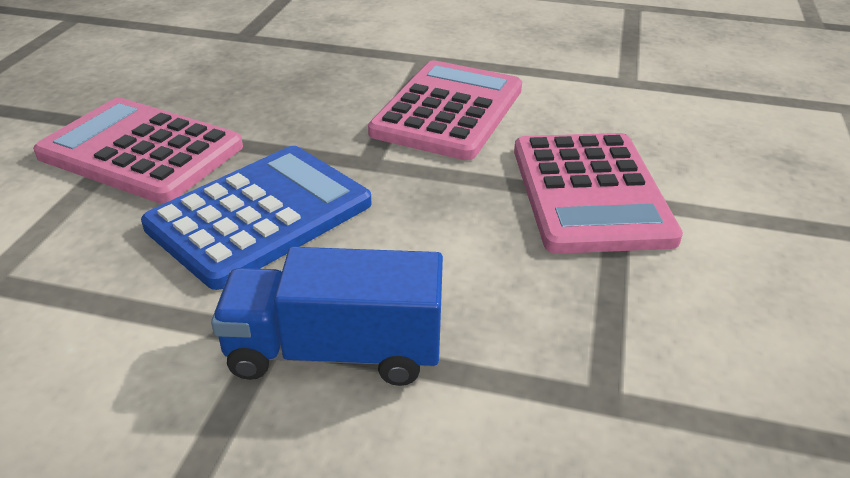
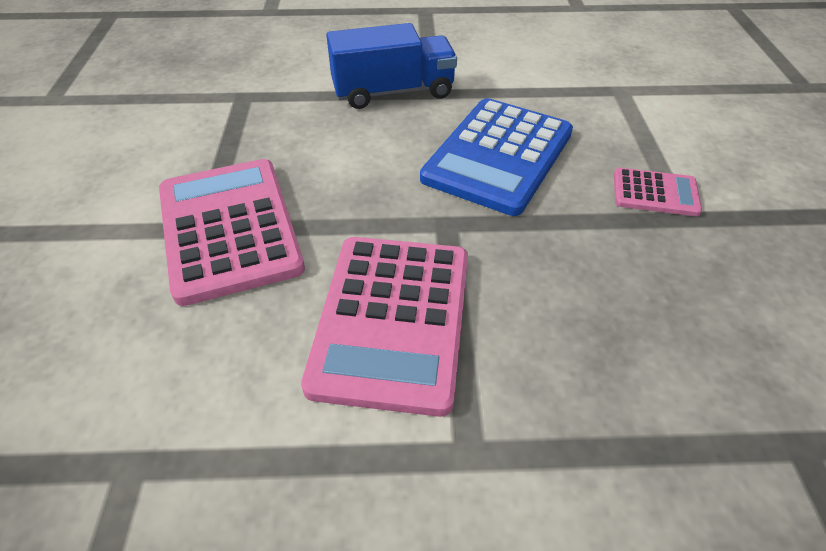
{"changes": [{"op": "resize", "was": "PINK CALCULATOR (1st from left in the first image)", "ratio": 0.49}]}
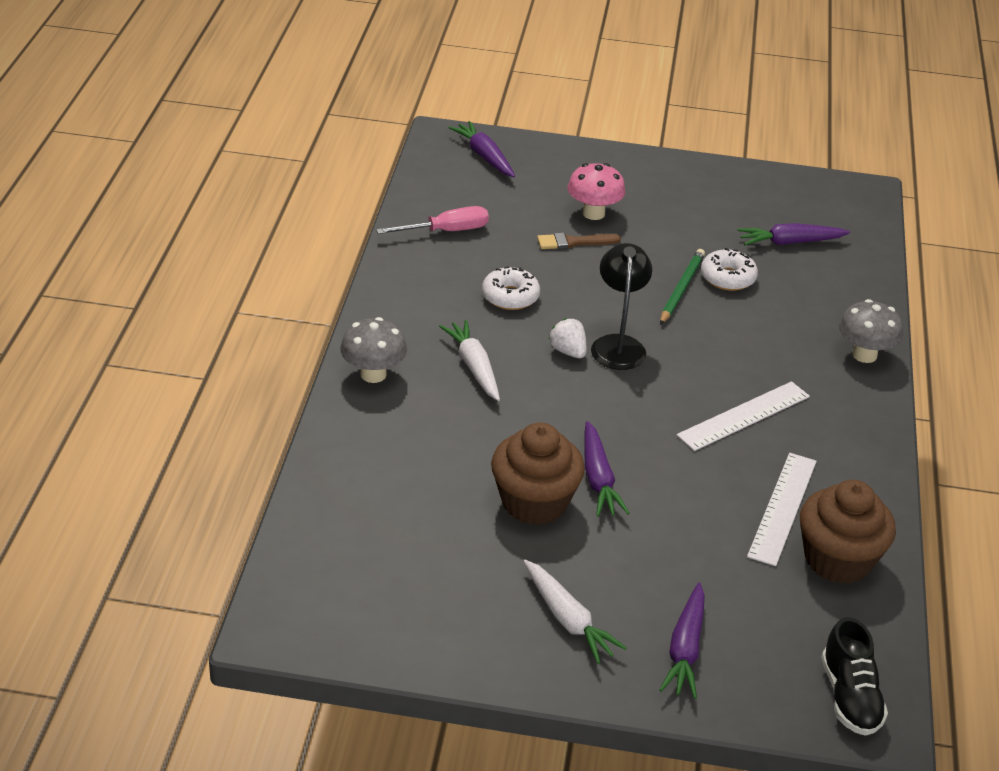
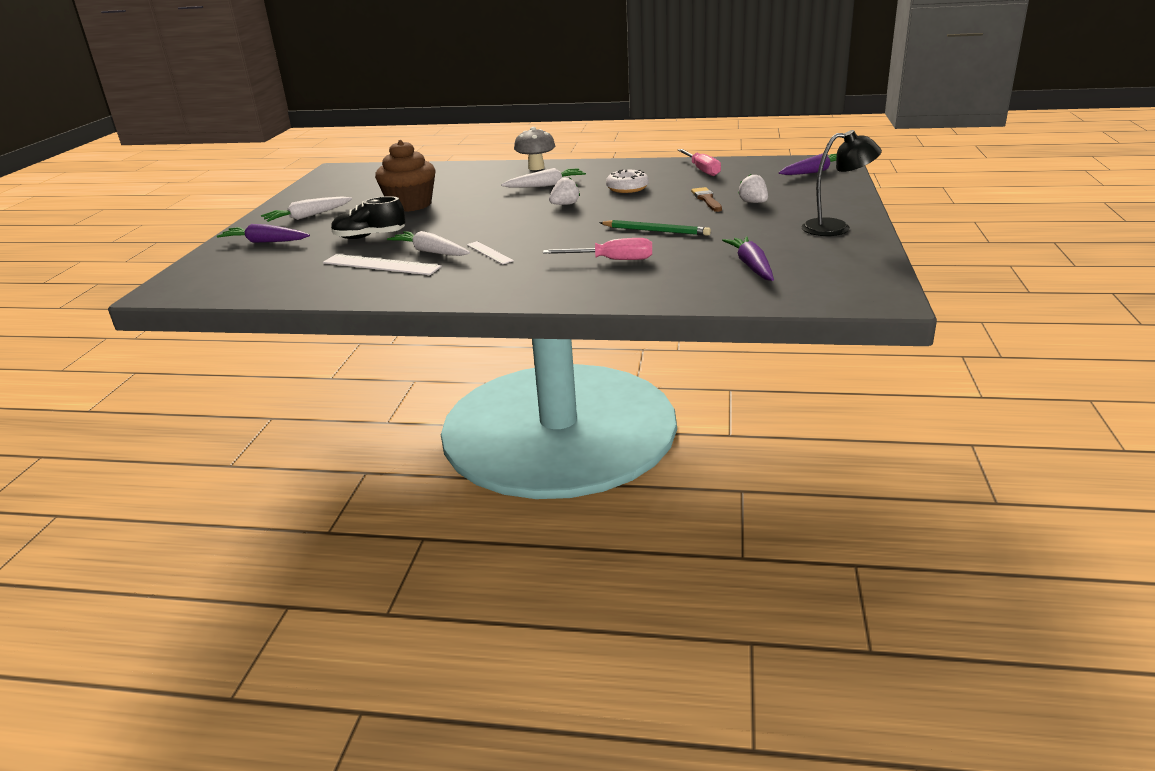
{"changes": [{"op": "replace", "was": "PINK FUNGUS", "now": "PURE WHITE BERRY (2nd from left)"}, {"op": "delete", "was": "PURPLE TOY CARROT (2nd from left)"}, {"op": "move", "was": "JET-BLACK LAMP"}, {"op": "resize", "was": "PURE WHITE RULER (1st from left in the first image)", "ratio": 0.58}, {"op": "delete", "was": "PURE WHITE GLAZED DONUT (2nd from left)"}, {"op": "delete", "was": "DARK BROWN MUFFIN (2nd from left)"}, {"op": "move", "was": "JET-BLACK LACE-UP SHOE"}, {"op": "delete", "was": "GREY FUNGUS (2nd from left)"}, {"op": "insert", "now": "PURE WHITE TOY CARROT (2nd from left)"}, {"op": "insert", "now": "PINK HAND SCREWDRIVER (1st from left)"}]}
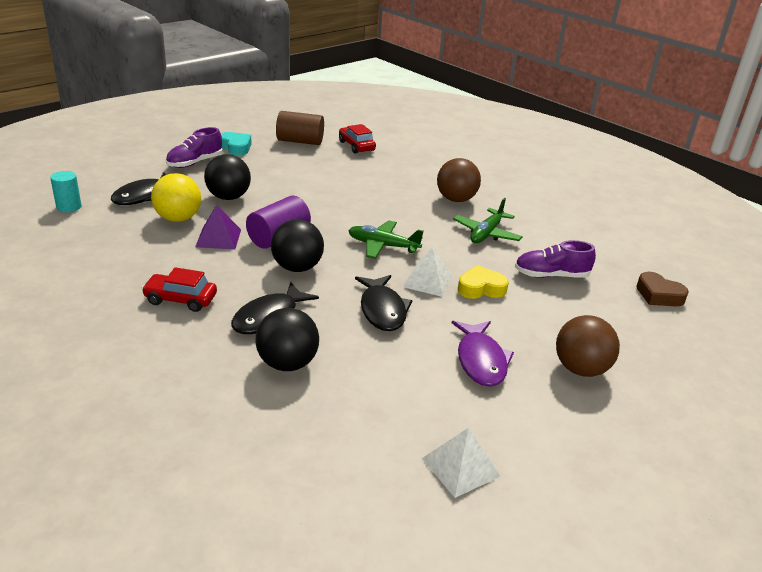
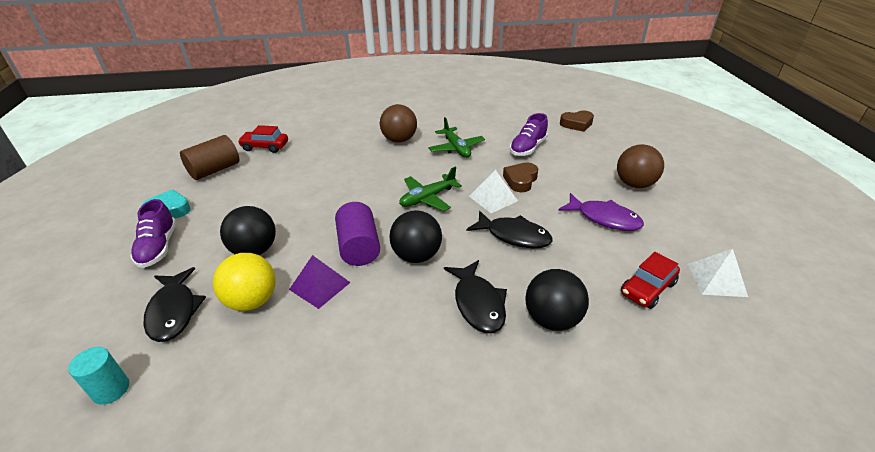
{"changes": [{"op": "move", "was": "SCARLET AUTOMOBILE (1st from left in the first image)", "now": "SCARLET AUTOMOBILE (2nd from left)"}, {"op": "recolor", "was": "GOLDEN LOVE HEART", "now": "DARK BROWN LOVE HEART (1st from left)"}]}
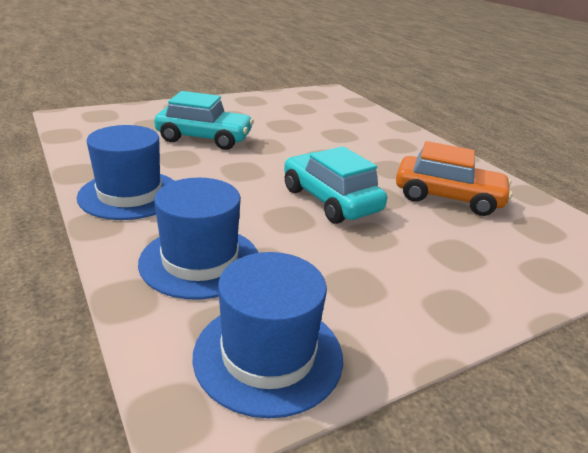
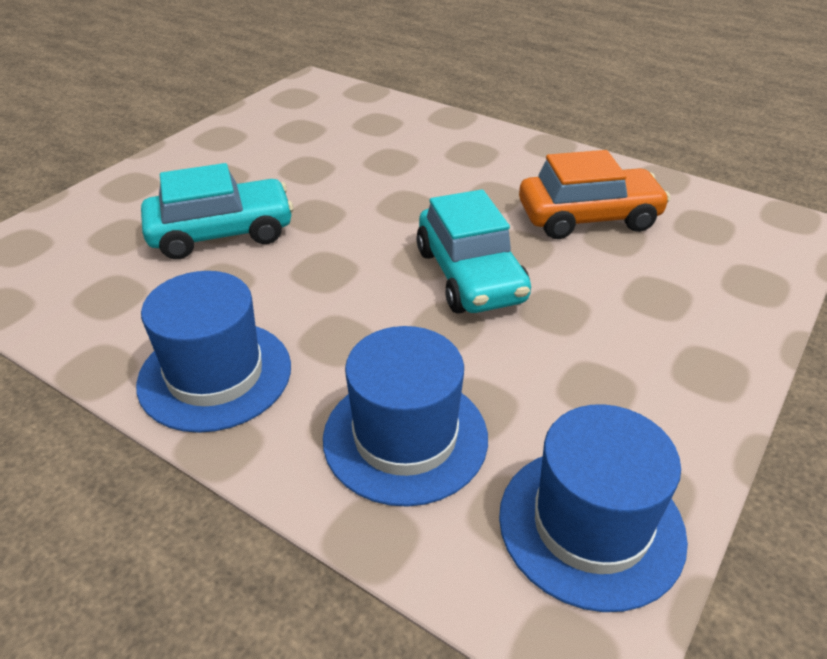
{"changes": [{"op": "rotate", "was": "AQUA AUTOMOBILE (2nd from left)", "clockwise": -135}]}
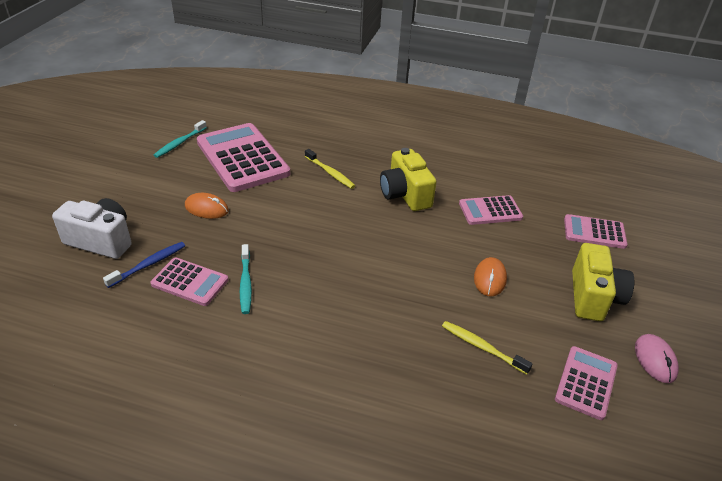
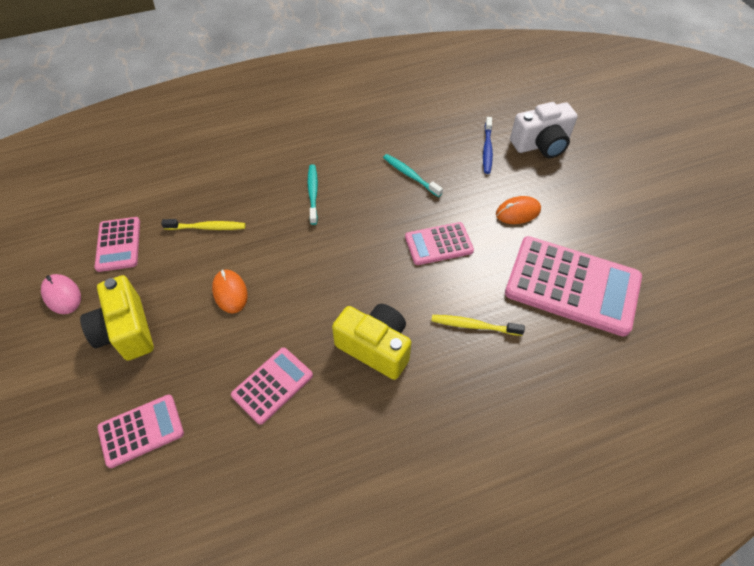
{"changes": [{"op": "move", "was": "PINK CALCULATOR (1st from left in the first image)", "now": "PINK CALCULATOR (4th from left)"}, {"op": "move", "was": "AQUA TOOTHBRUSH (1st from left)"}]}
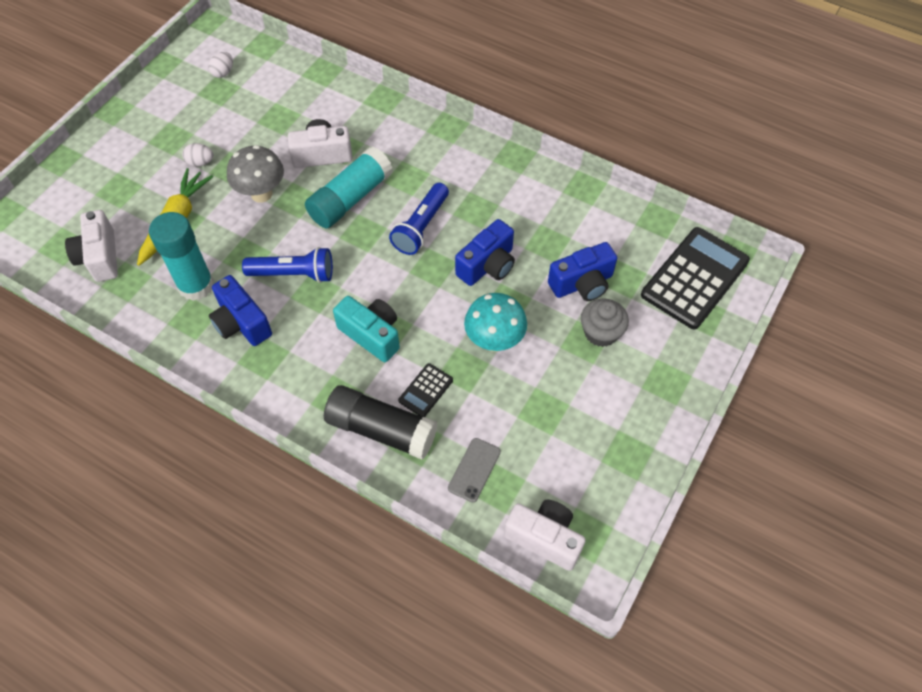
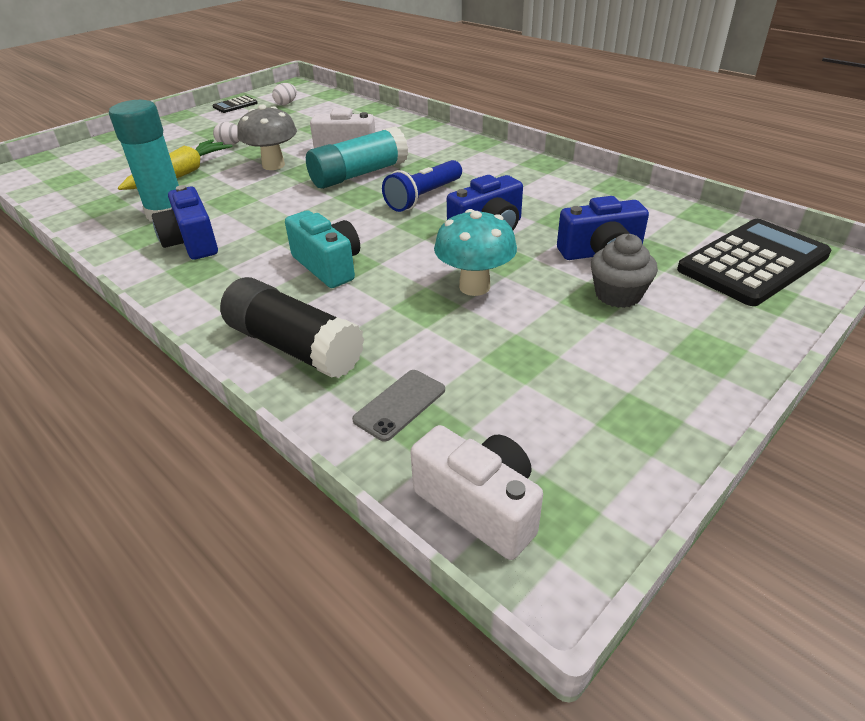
{"changes": [{"op": "delete", "was": "PURE WHITE PHOTO CAMERA (1st from left)"}, {"op": "delete", "was": "BLUE POCKET TORCH (1st from left)"}, {"op": "move", "was": "JET-BLACK CALCULATOR (1st from left)"}]}
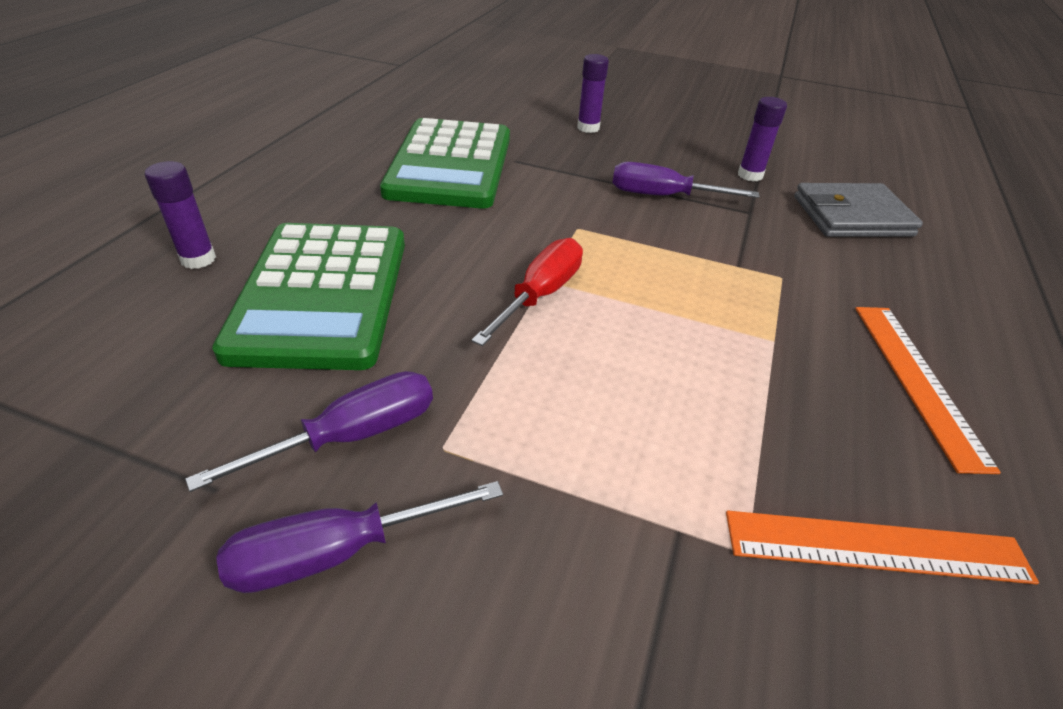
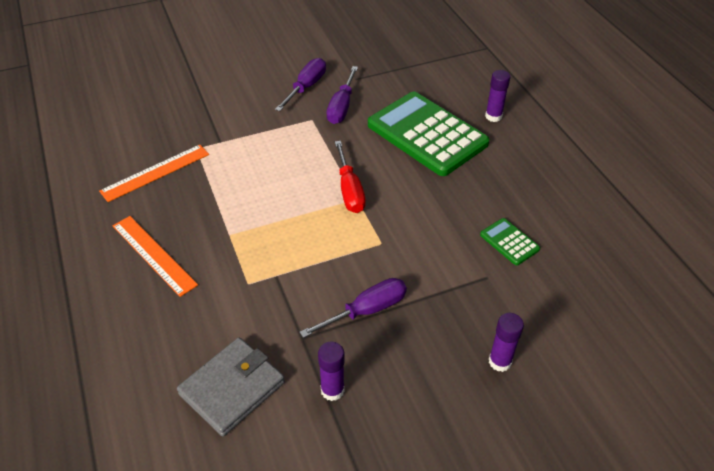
{"changes": [{"op": "resize", "was": "LEAF-GREEN CALCULATOR (2nd from left)", "ratio": 0.43}]}
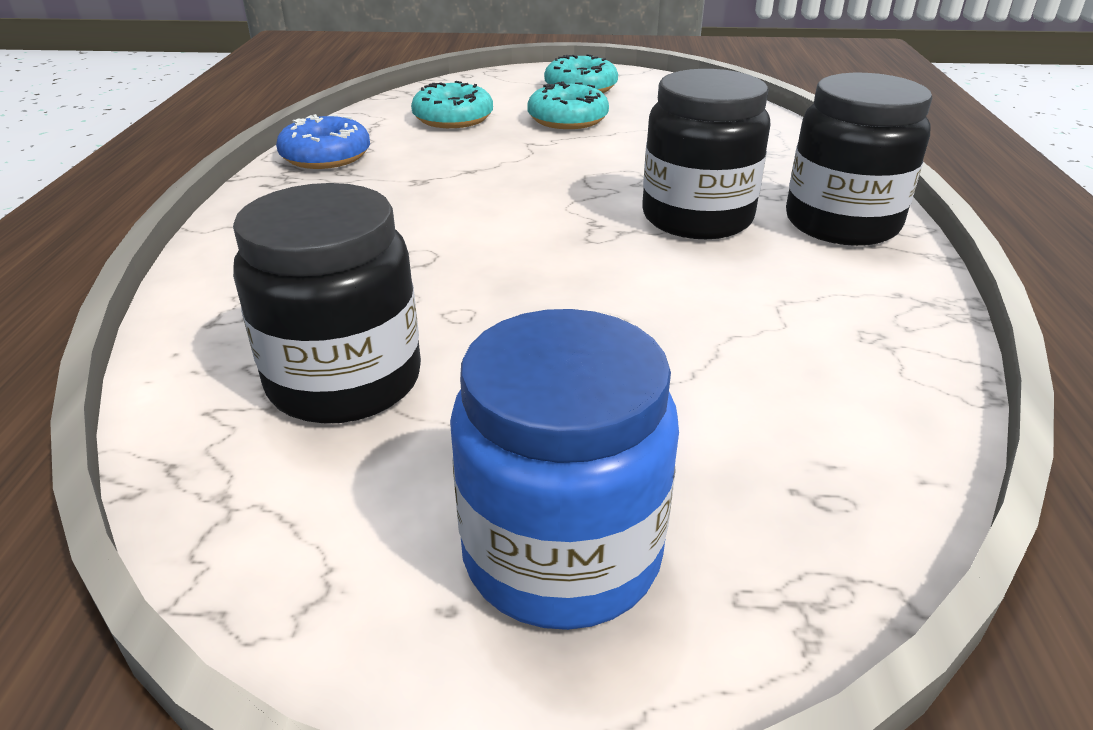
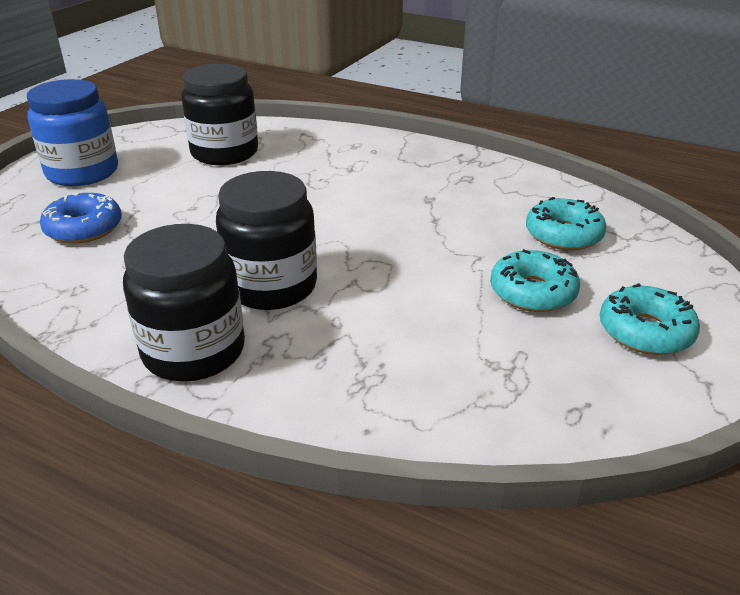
{"changes": [{"op": "move", "was": "BLUE GLAZED DONUT"}]}
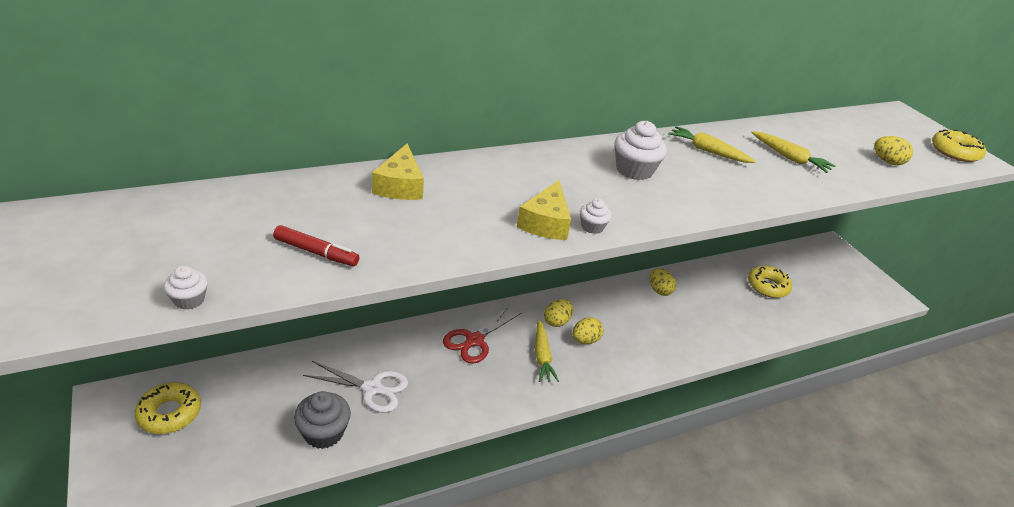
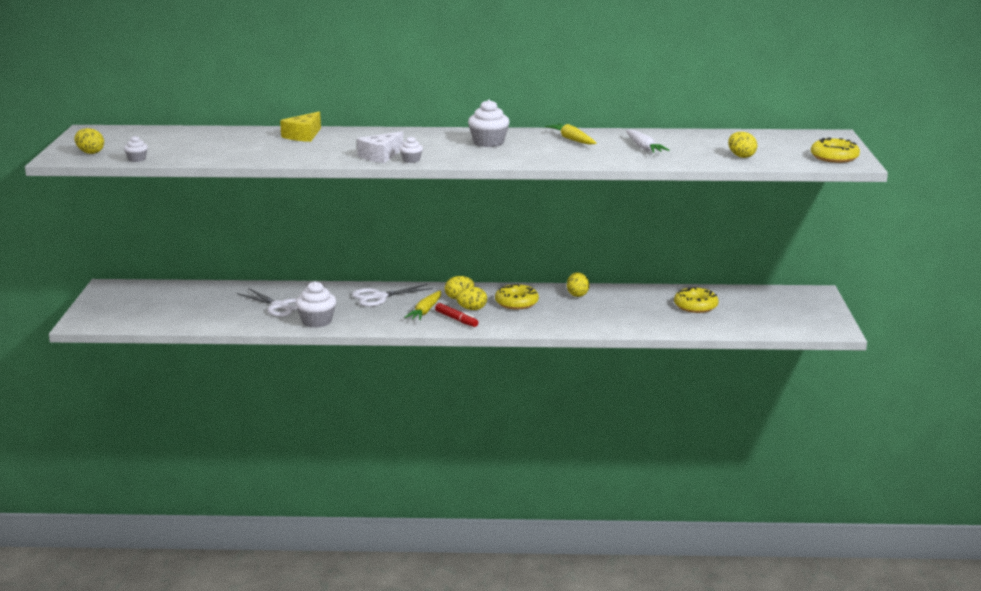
{"changes": [{"op": "move", "was": "GOLDEN GLAZED DONUT (1st from left)"}, {"op": "move", "was": "SCARLET FELT PEN"}, {"op": "delete", "was": "GREY MUFFIN"}, {"op": "recolor", "was": "SCARLET SCISSORS", "now": "PURE WHITE SCISSORS (2nd from left)"}, {"op": "recolor", "was": "GOLDEN CHEESE WEDGE (2nd from left)", "now": "PURE WHITE CHEESE WEDGE"}, {"op": "recolor", "was": "GOLDEN TOY CARROT (3rd from left)", "now": "PURE WHITE TOY CARROT"}, {"op": "insert", "now": "GOLDEN TOY EGG (1st from left)"}, {"op": "insert", "now": "PURE WHITE MUFFIN (2nd from left)"}]}
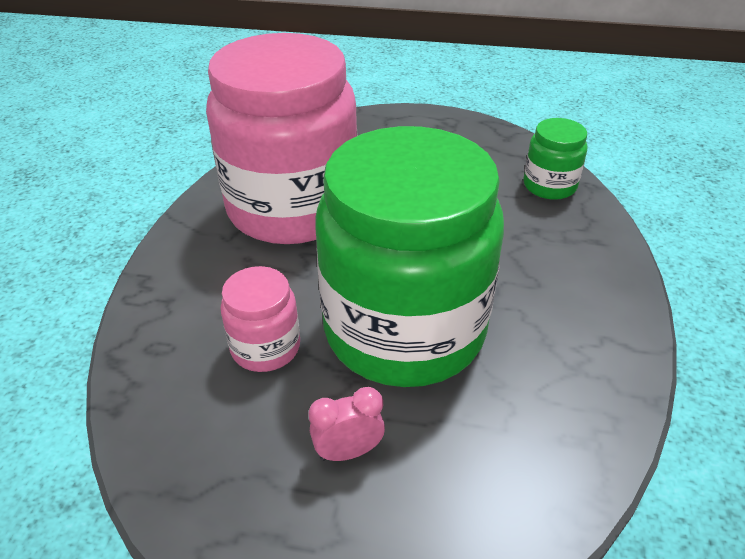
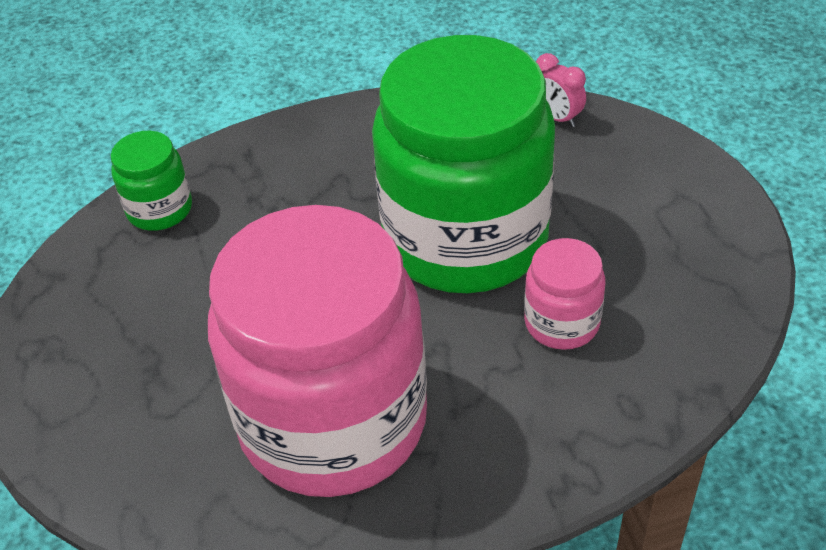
{"changes": [{"op": "move", "was": "PINK CLOCK"}]}
